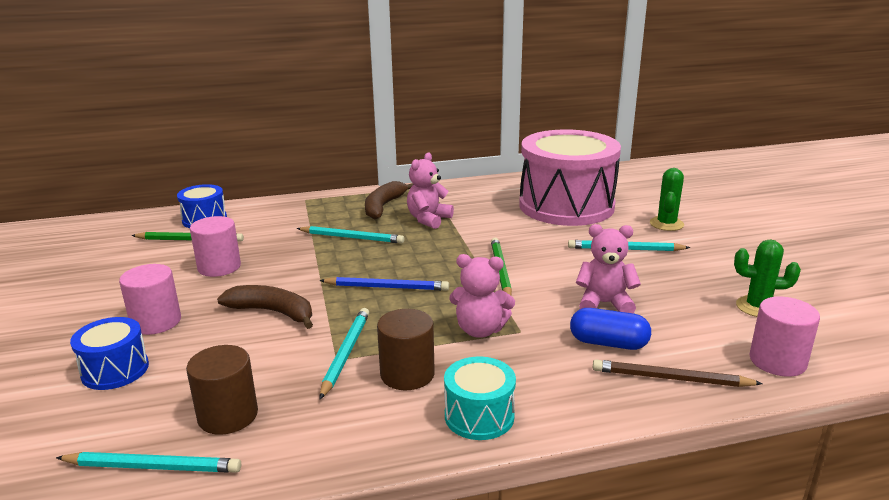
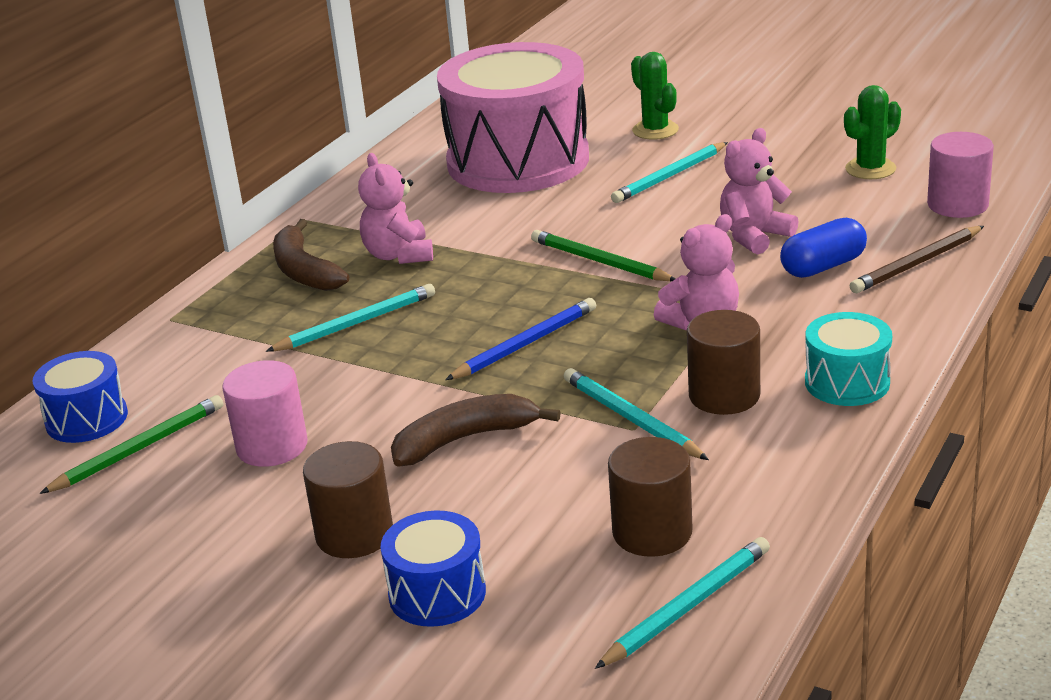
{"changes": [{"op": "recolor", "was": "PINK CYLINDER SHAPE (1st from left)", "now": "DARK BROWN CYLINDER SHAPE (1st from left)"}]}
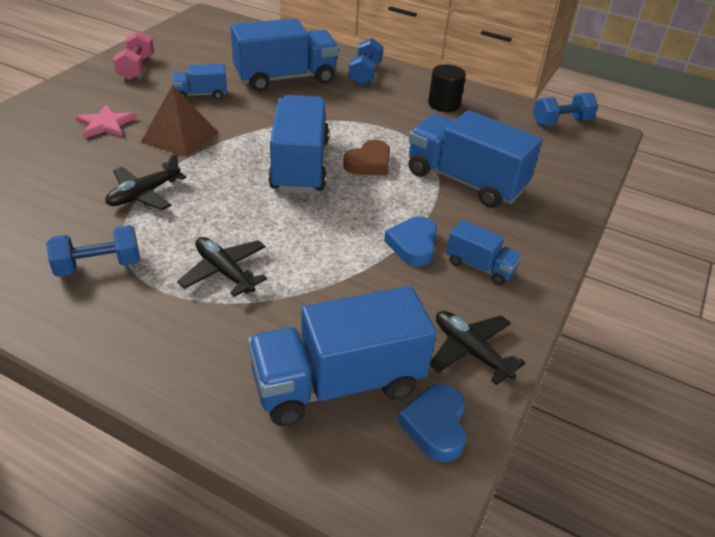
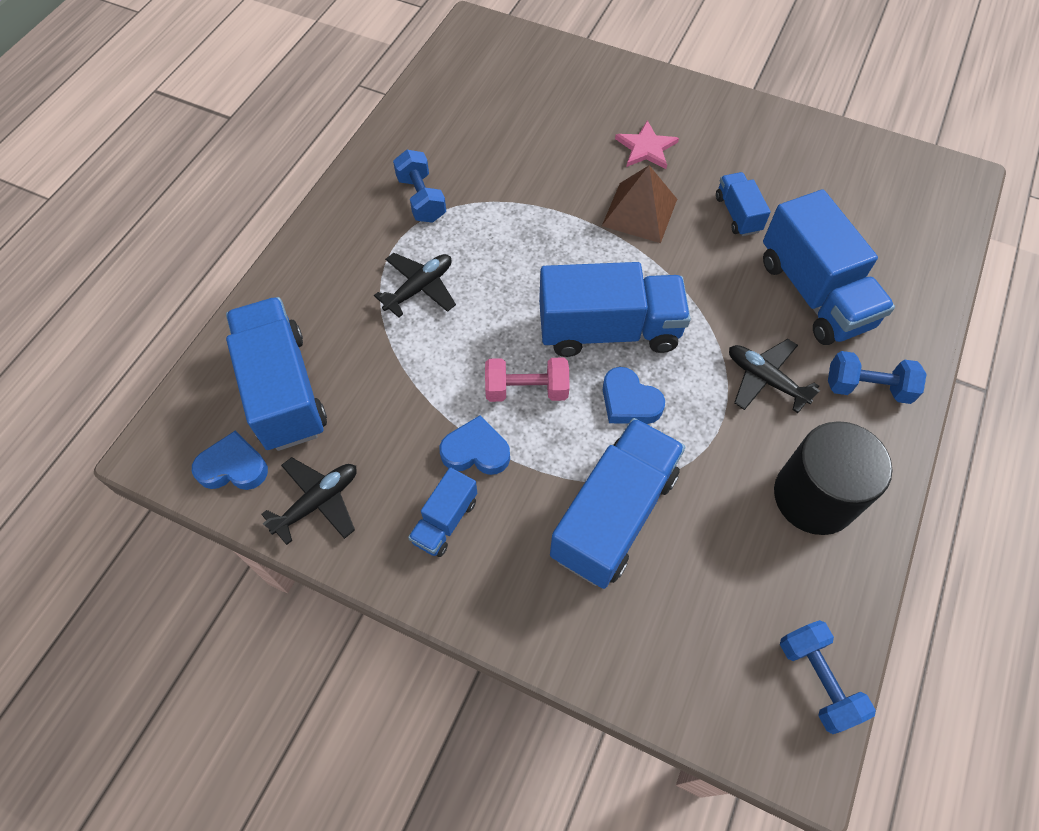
{"changes": [{"op": "move", "was": "JET-BLACK AEROPLANE (1st from left in the first image)", "now": "JET-BLACK AEROPLANE (3rd from left)"}, {"op": "move", "was": "PINK DUMBBELL"}, {"op": "recolor", "was": "DARK BROWN LOVE HEART", "now": "BLUE LOVE HEART (3rd from left)"}, {"op": "resize", "was": "JET-BLACK CYLINDER SHAPE", "ratio": 1.64}]}
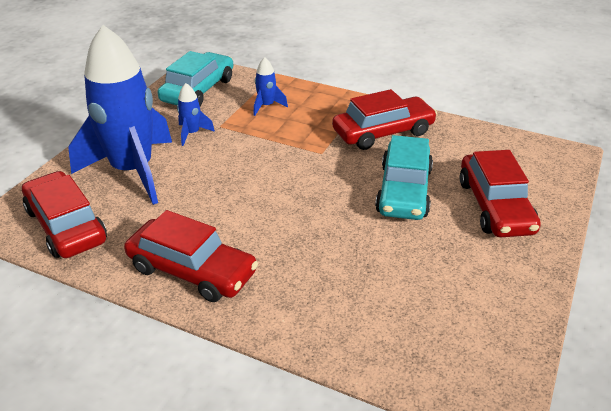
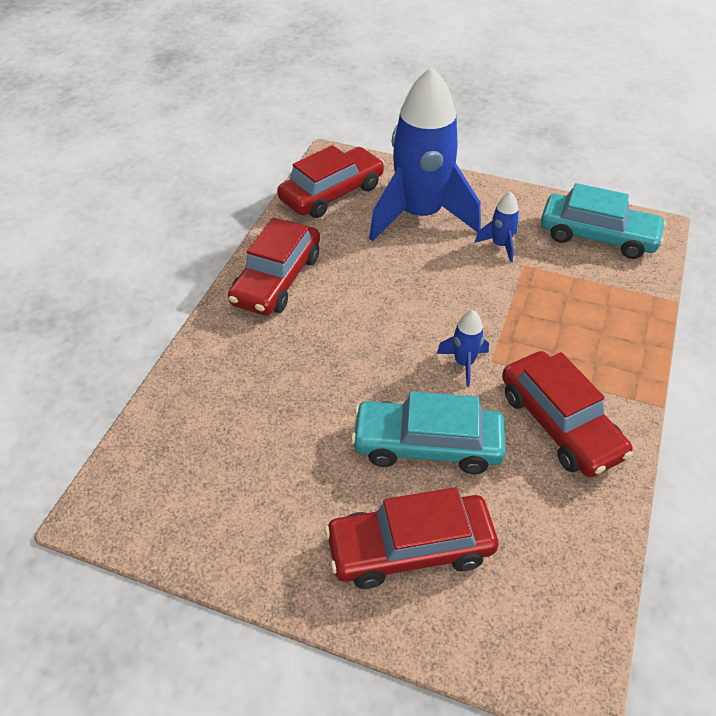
{"changes": [{"op": "move", "was": "BLUE TOY ROCKET (3rd from left in the first image)", "now": "BLUE TOY ROCKET (2nd from left)"}]}
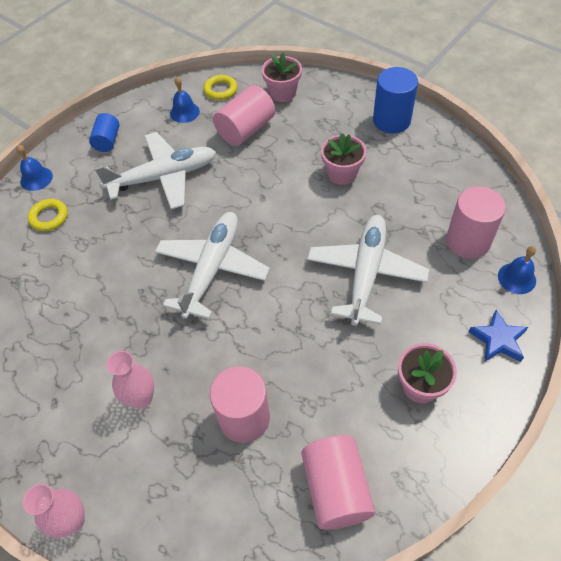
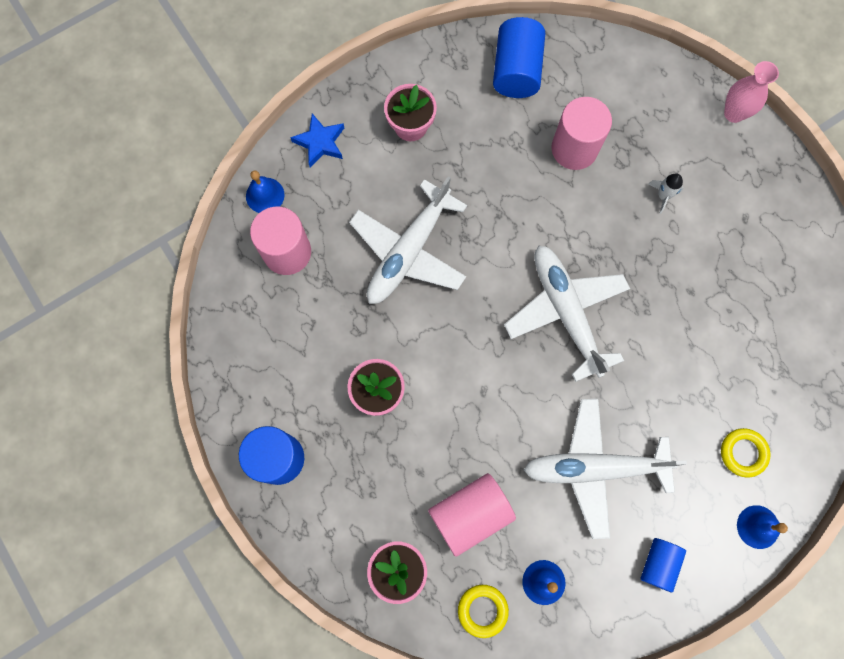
{"changes": [{"op": "replace", "was": "PINK VASE (2nd from left)", "now": "PURE WHITE TOY ROCKET"}, {"op": "rotate", "was": "PURE WHITE AEROPLANE (2nd from left)", "clockwise": 120}, {"op": "recolor", "was": "PINK CYLINDER SHAPE (3rd from left)", "now": "BLUE CYLINDER SHAPE (2nd from left)"}]}
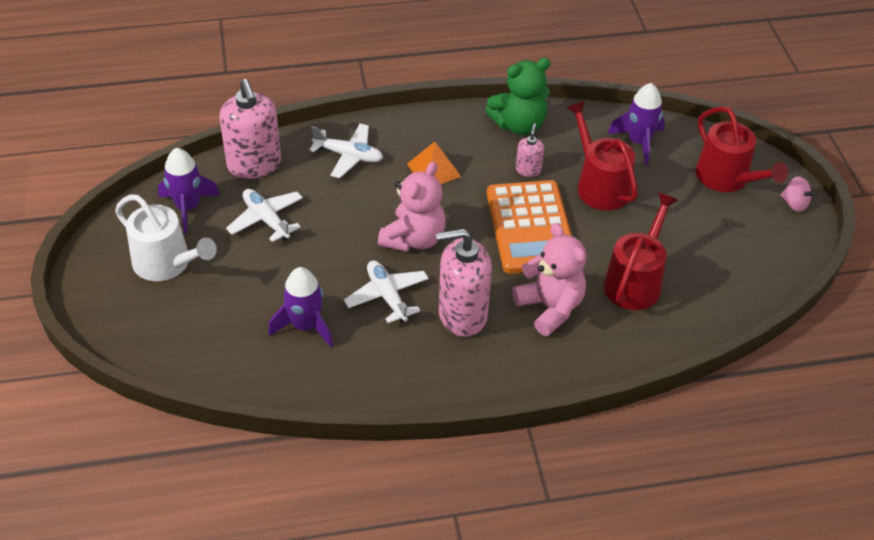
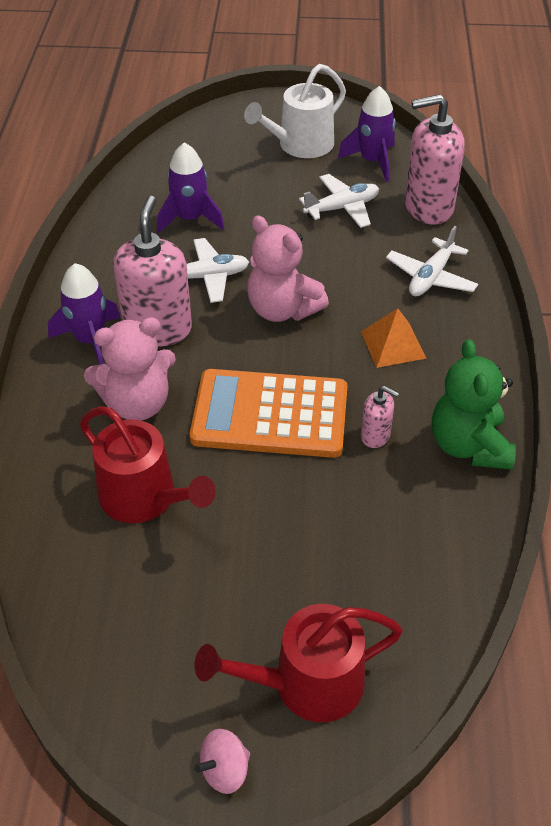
{"changes": [{"op": "delete", "was": "SCARLET WATERING POT (1st from left)"}, {"op": "move", "was": "PURPLE TOY ROCKET (3rd from left in the first image)", "now": "PURPLE TOY ROCKET (1st from left)"}]}
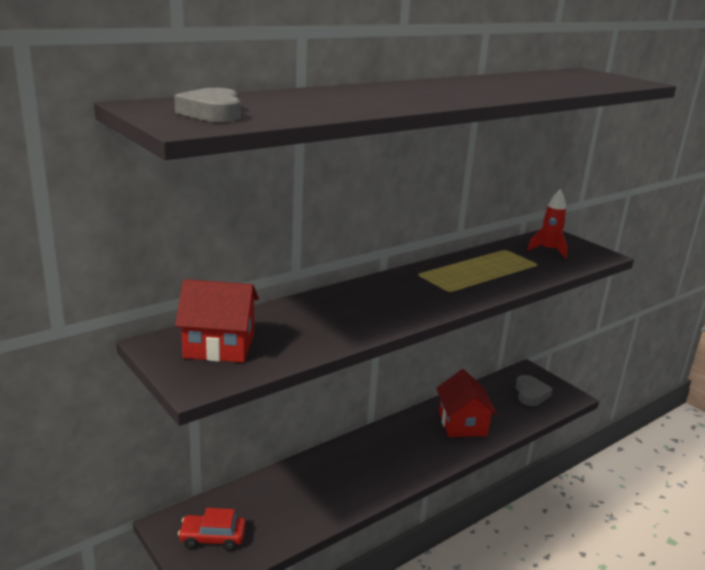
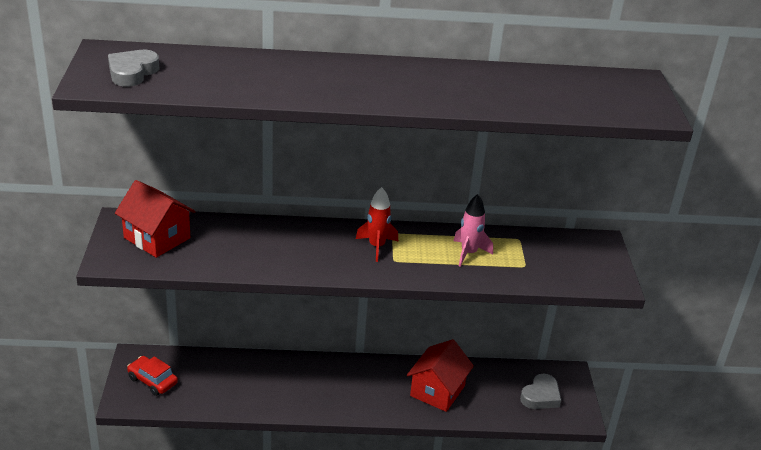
{"changes": [{"op": "move", "was": "SCARLET TOY ROCKET"}, {"op": "insert", "now": "PINK TOY ROCKET"}]}
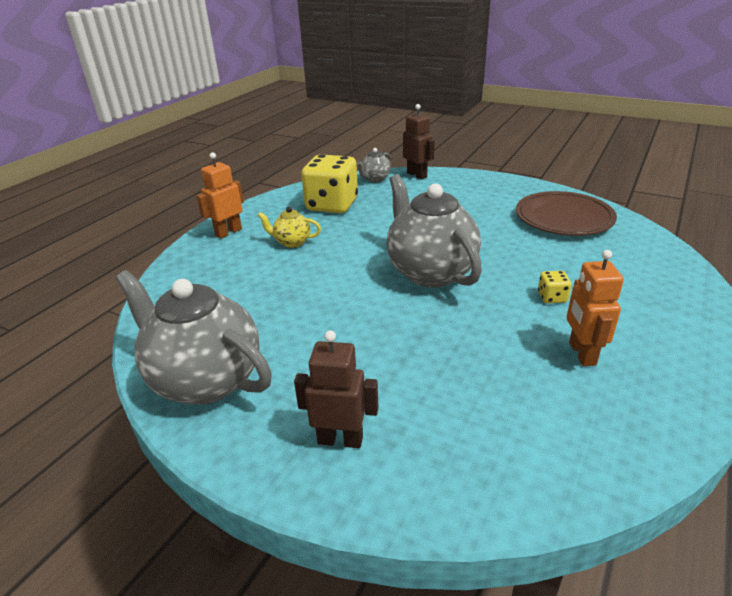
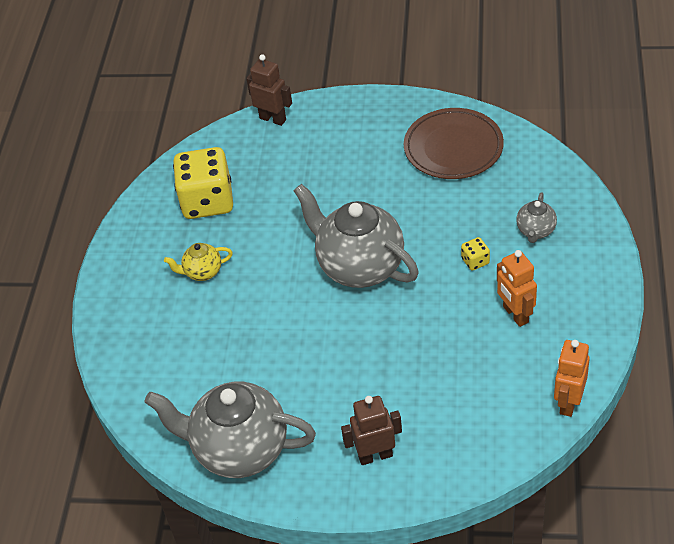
{"changes": [{"op": "move", "was": "ORANGE-COLOURED ROBOT FIGURE (1st from left in the first image)", "now": "ORANGE-COLOURED ROBOT FIGURE (2nd from left)"}, {"op": "move", "was": "GREY TEA POT (2nd from left in the first image)", "now": "GREY TEA POT (3rd from left)"}]}
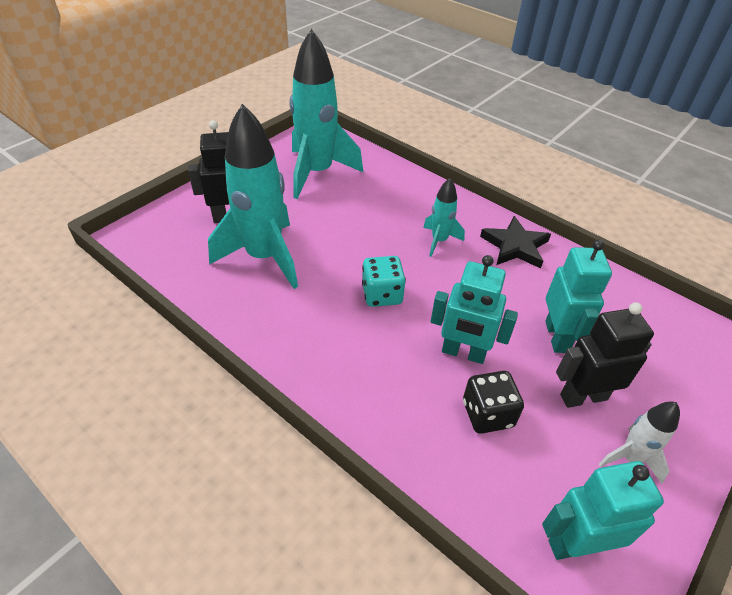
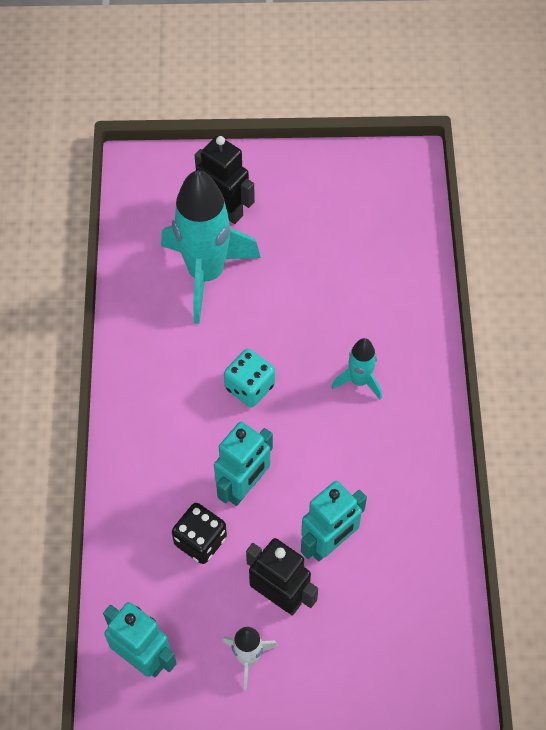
{"changes": [{"op": "delete", "was": "AQUA TOY ROCKET (2nd from left)"}, {"op": "rotate", "was": "AQUA ROBOT FIGURE (1st from left in the first image)", "clockwise": -120}, {"op": "delete", "was": "JET-BLACK STAR"}]}
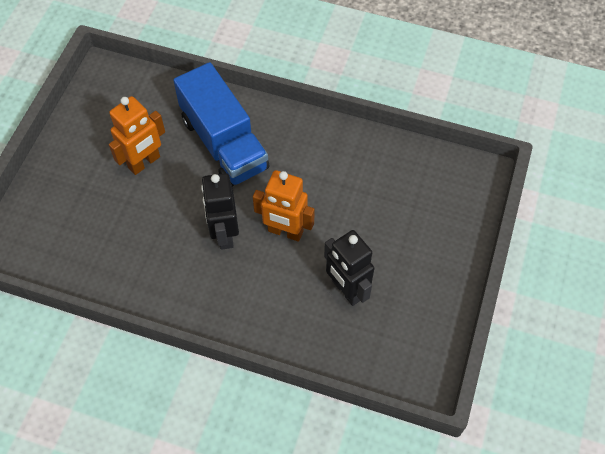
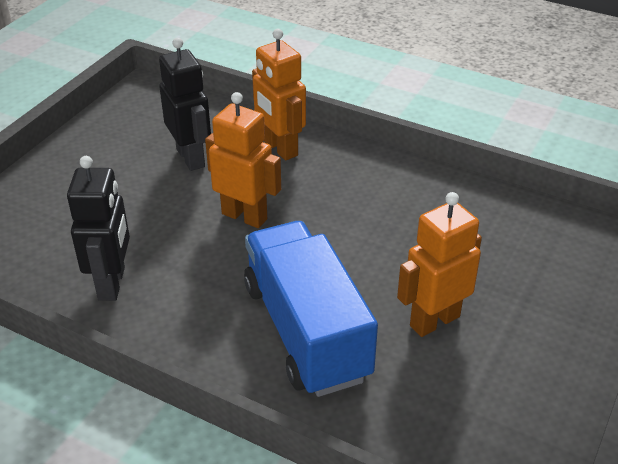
{"changes": [{"op": "move", "was": "JET-BLACK ROBOT FIGURE (1st from left)"}, {"op": "insert", "now": "ORANGE-COLOURED ROBOT FIGURE (2nd from left)"}]}
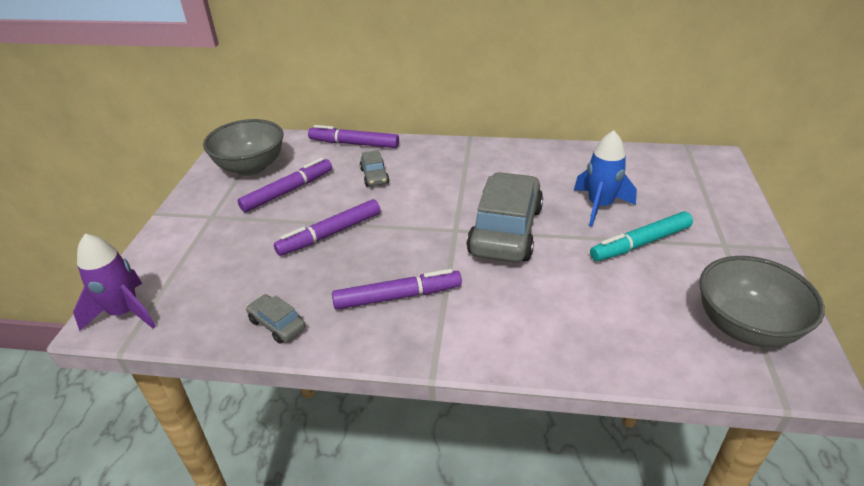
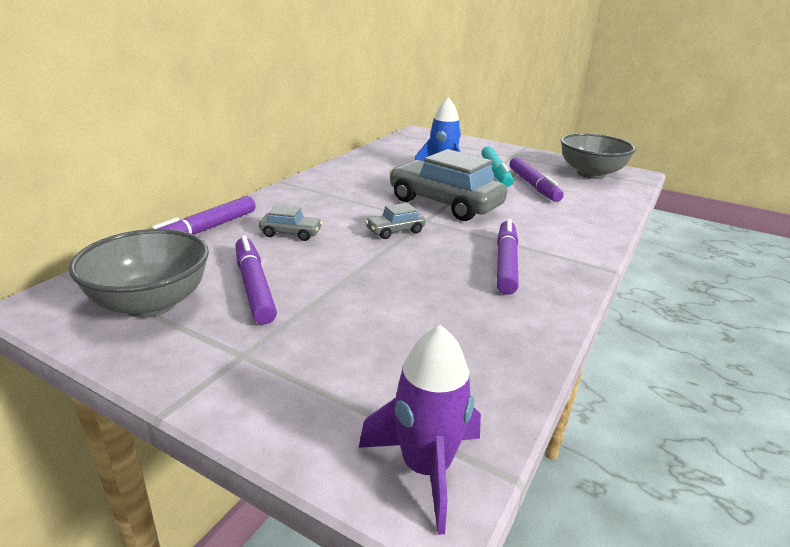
{"changes": [{"op": "move", "was": "GREY AUTOMOBILE (1st from left in the first image)", "now": "GREY AUTOMOBILE (2nd from left)"}, {"op": "move", "was": "PURPLE FELT PEN (2nd from left in the first image)", "now": "PURPLE FELT PEN (4th from left)"}]}
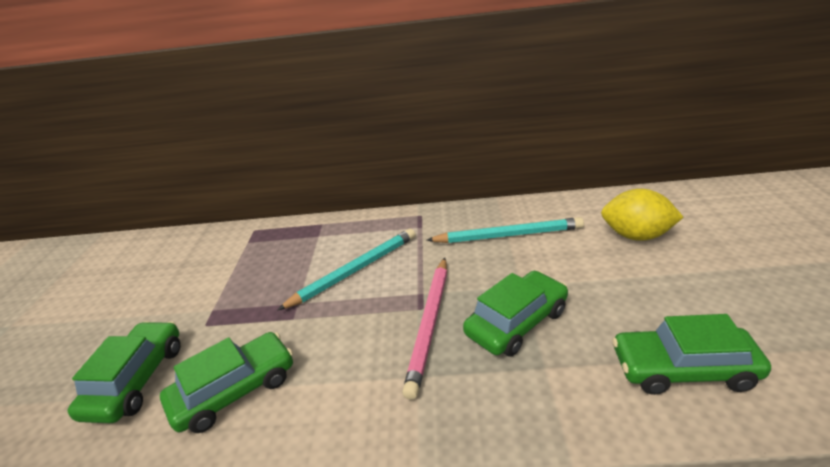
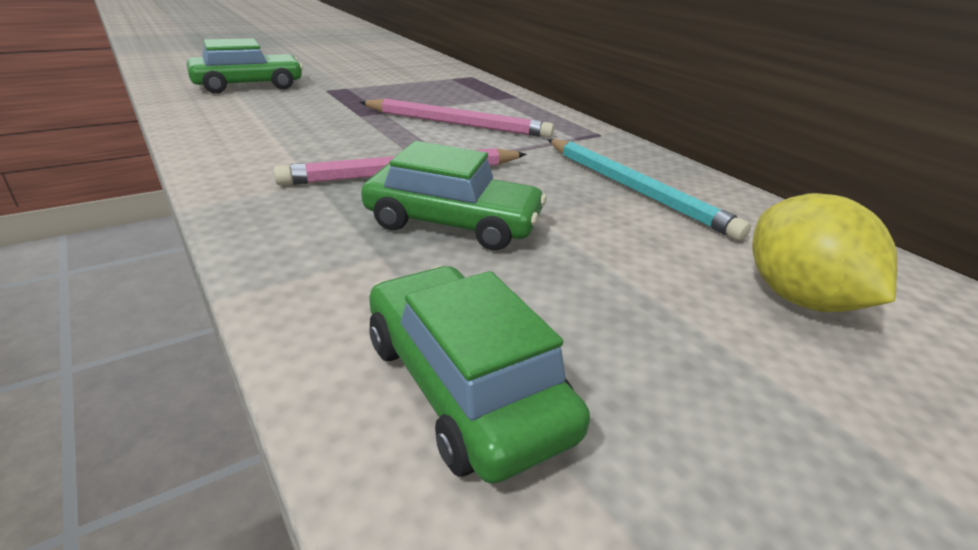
{"changes": [{"op": "delete", "was": "LEAF-GREEN AUTOMOBILE (2nd from left)"}, {"op": "recolor", "was": "AQUA WOODEN PENCIL (1st from left)", "now": "PINK WOODEN PENCIL (2nd from left)"}]}
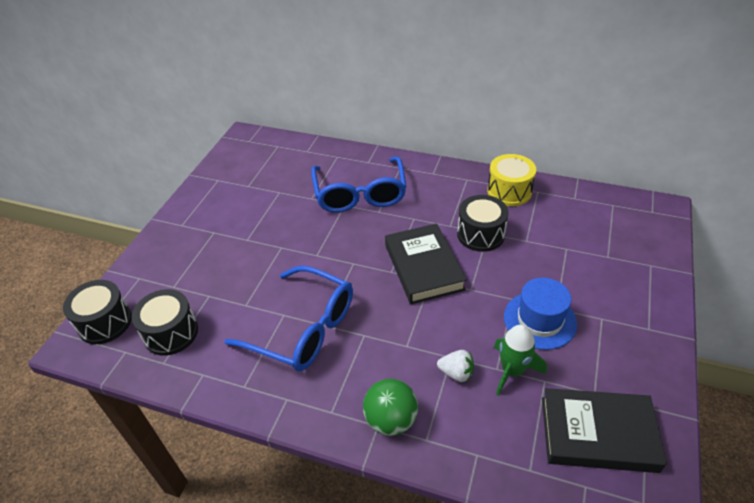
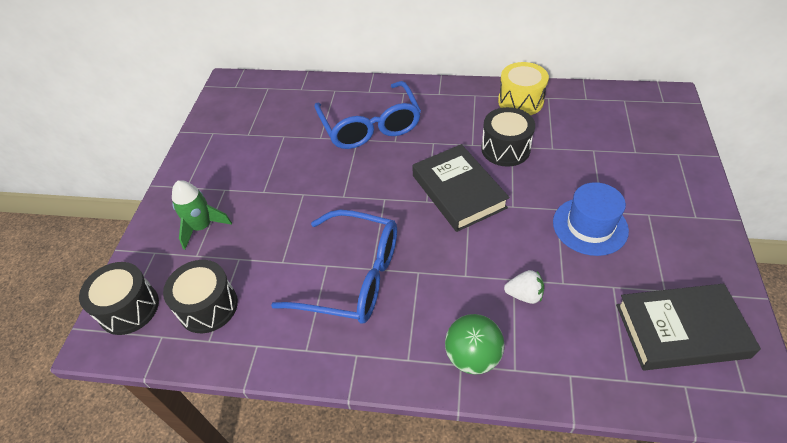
{"changes": [{"op": "move", "was": "LEAF-GREEN TOY ROCKET"}]}
